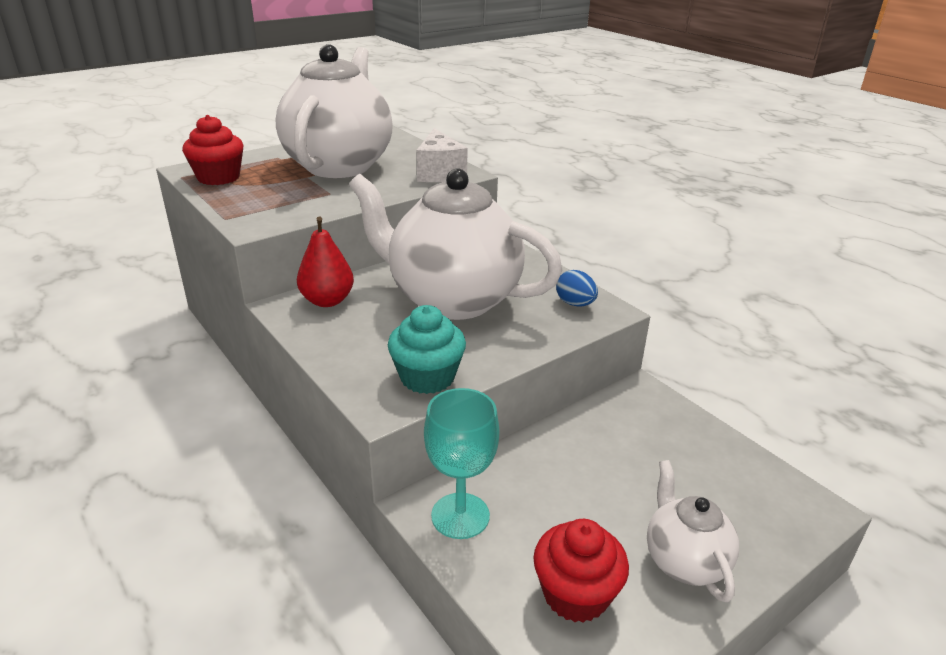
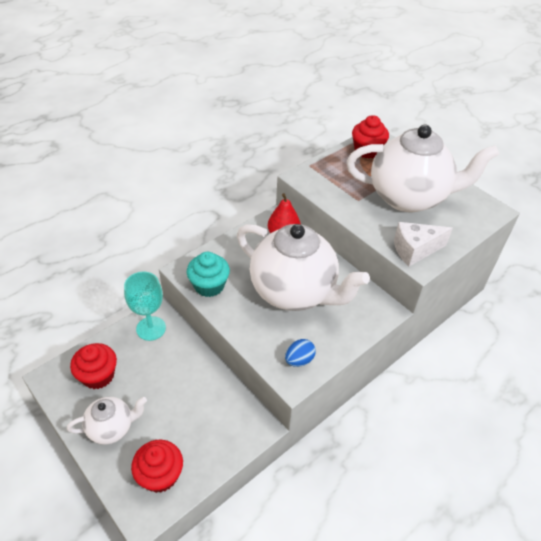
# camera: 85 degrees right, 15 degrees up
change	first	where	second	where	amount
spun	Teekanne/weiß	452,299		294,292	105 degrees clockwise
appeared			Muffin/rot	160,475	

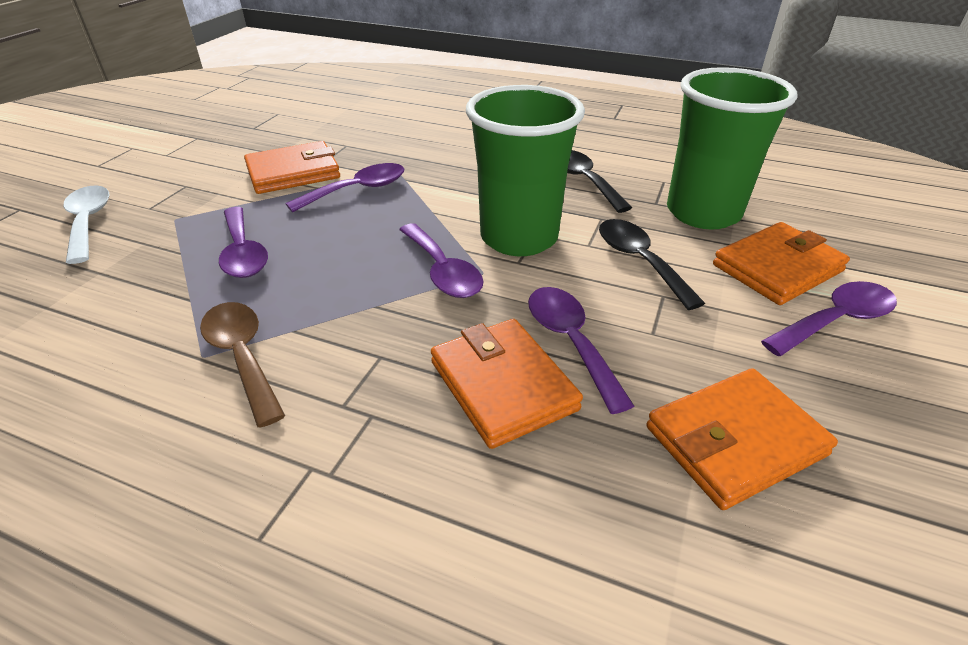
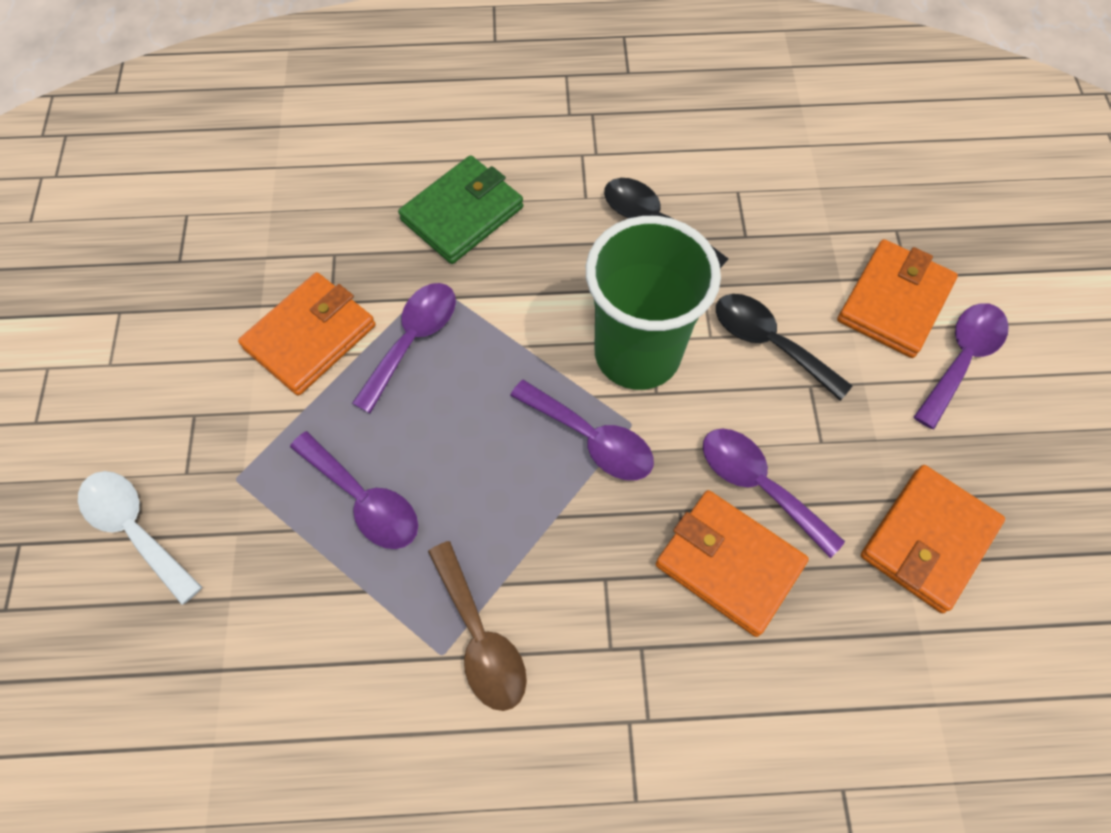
# camera: 25 degrees left, 25 degrees up
change	first	where	second	where	amount
missing	Becher/grün	703,213			
spun	Löffel/braun	242,357		480,638	150 degrees counterclockwise
appeared			Geldbörse/grün	462,214	

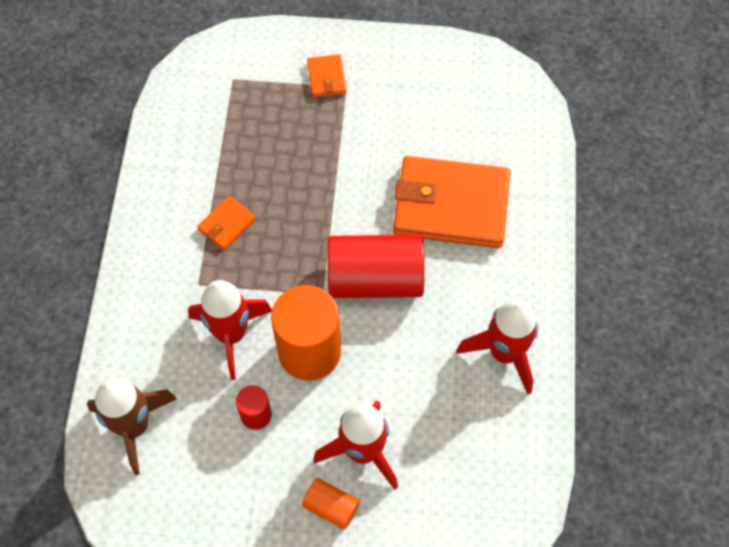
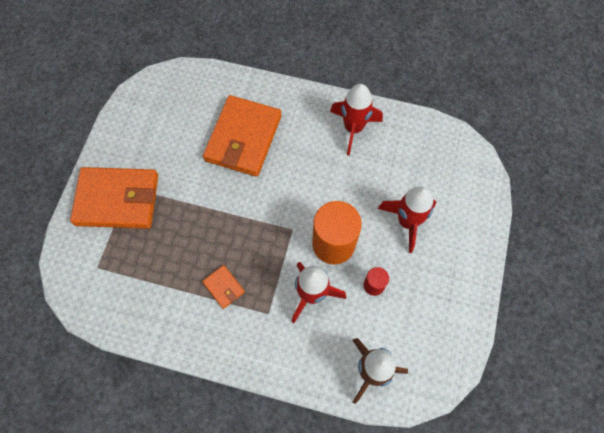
# camera: 80 degrees left, 5 degrees up
change	first	where	second	where	amount
size	Geldbörse/orange	327,78		117,200	x2.31
missing	Vollzylinder/rot	375,279			
missing	Vollzylinder/orange	331,507			

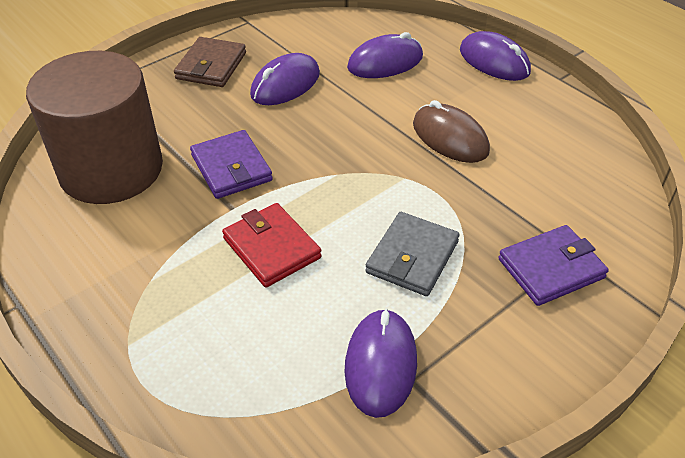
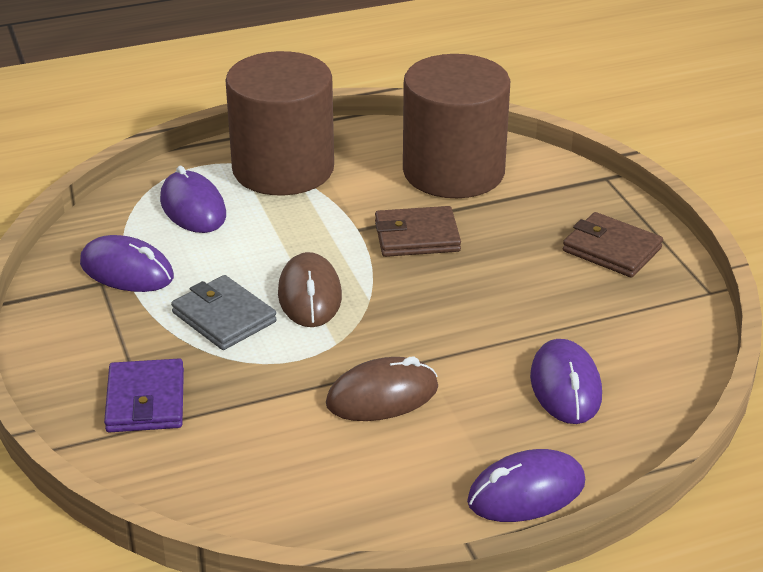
# camera: 110 degrees right, 10 degrees down
change	first	where	second	where	amount
relocated	Computermaus/lila	285,84		193,208	
colour	Geldbörse/lila	231,168	Geldbörse/braun	417,236	
missing	Geldbörse/rot	271,248			
appeared			Vollzylinder/braun	283,169	
appeared			Computermaus/braun	309,295	

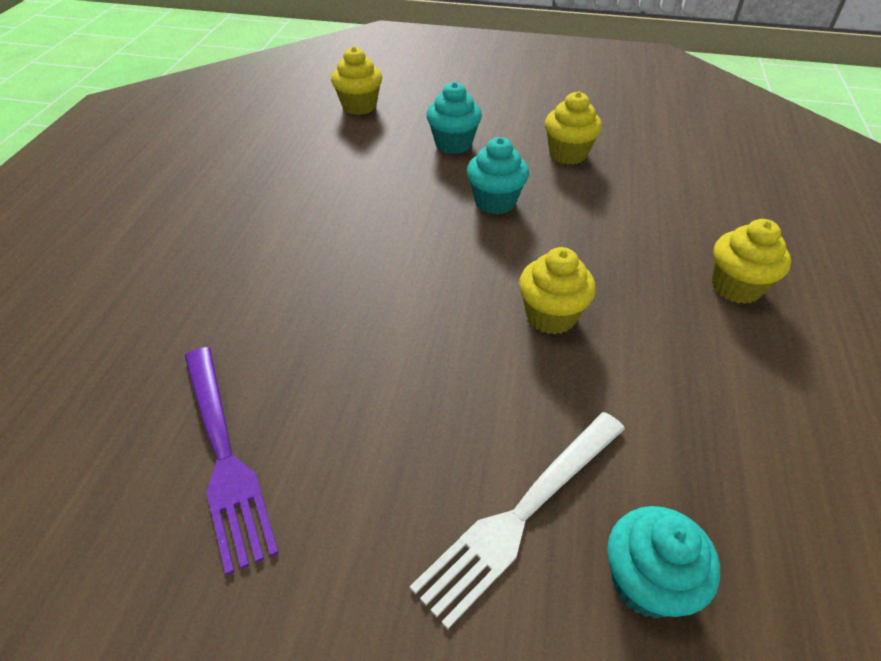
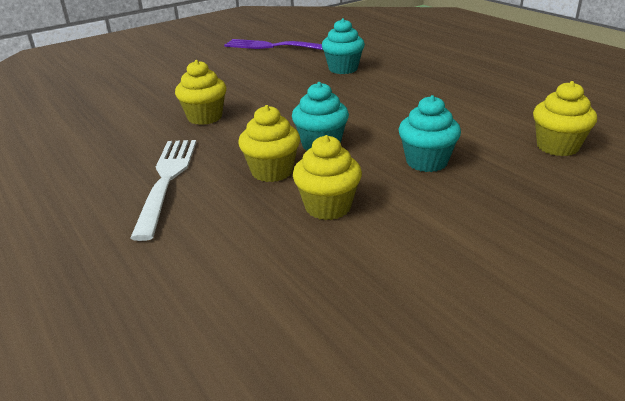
# camera: 135 degrees right, 15 degrees down
change	first	where	second	where	amount
relocated	Muffin/gelb	736,287		272,171	
relocated	Gabel/weiß	520,515		167,180	
relocated	Muffin/türkis	646,582		343,69	

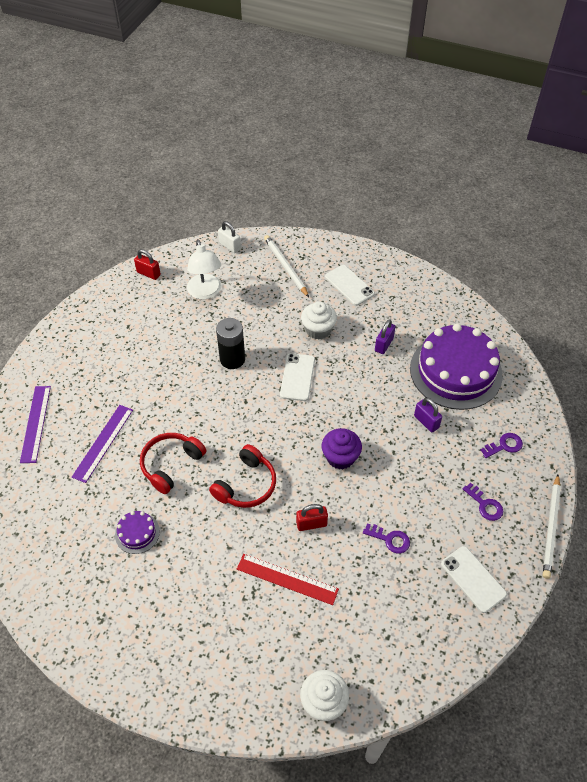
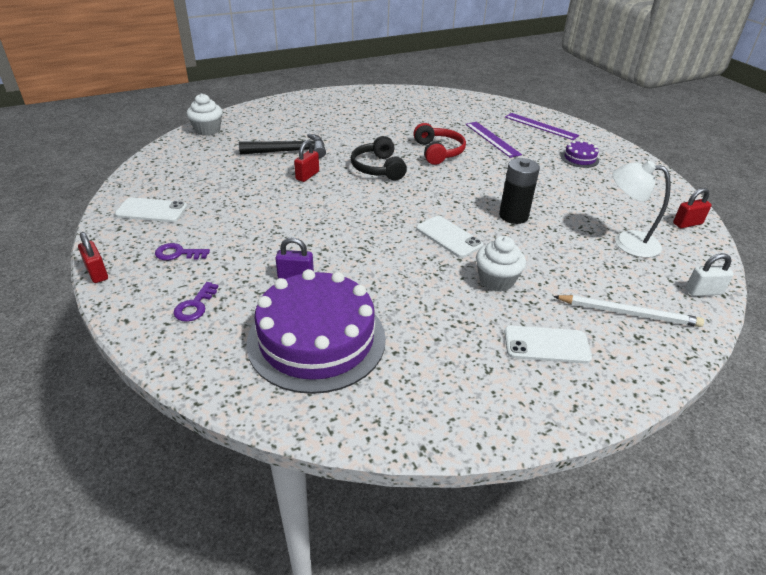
# camera: 130 degrees right, 15 degrees down
change	first	where	second	where	amount
missing	Vorhängeschloss/lila	384,344			
missing	Muffin/lila	340,457			
colour	Kopfhörer/rot	246,485	Kopfhörer/schwarz	378,168	
exchanged	Bleistift/weiß	551,528	Vorhängeschloss/rot	97,273	
relocated	Kuchen/lila	137,533		579,158	
missing	Schlüssel/lila	390,539			
exchanged	Lineal/rot	287,579	Hammer/schwarz	289,151	

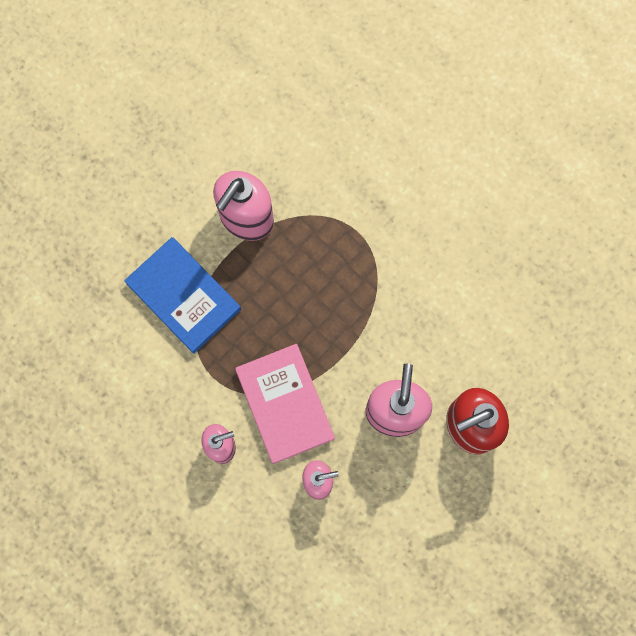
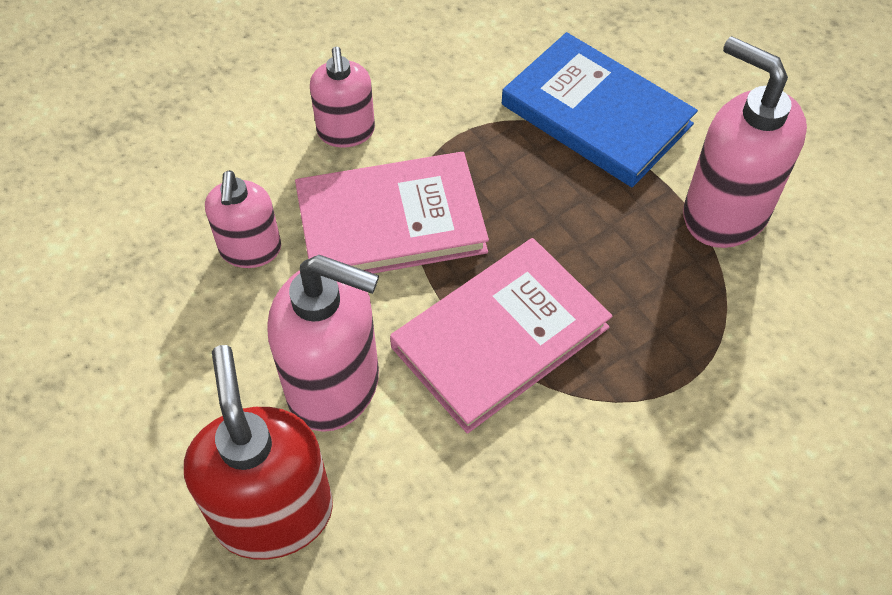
# camera: 100 degrees right, 20 degrees down
change	first	where	second	where	amount
spun	Buch/blau	183,296		596,114	75 degrees clockwise
appeared			Buch/rosa	500,337	

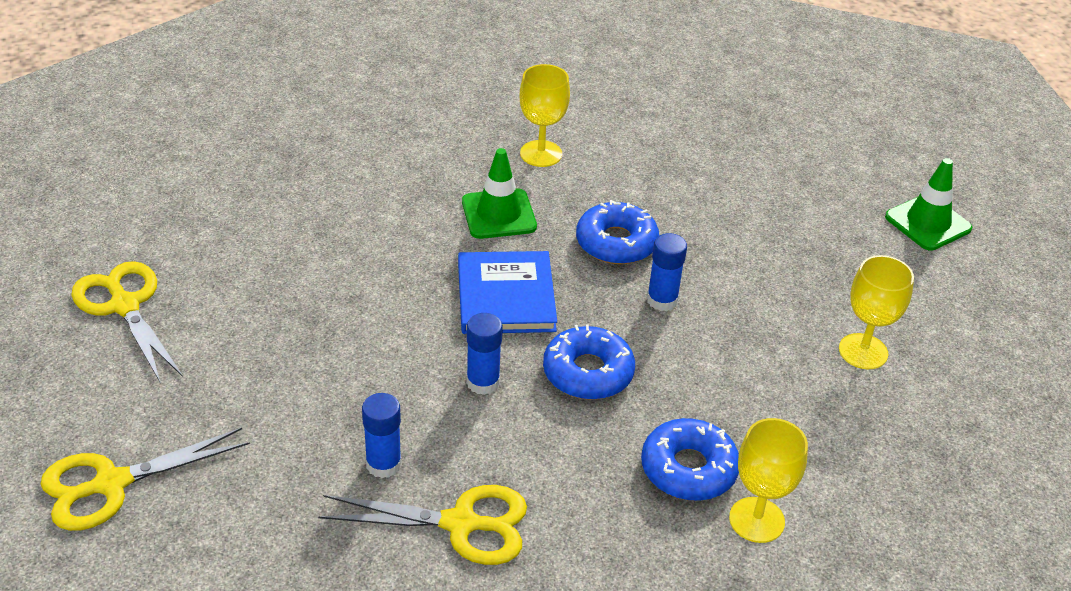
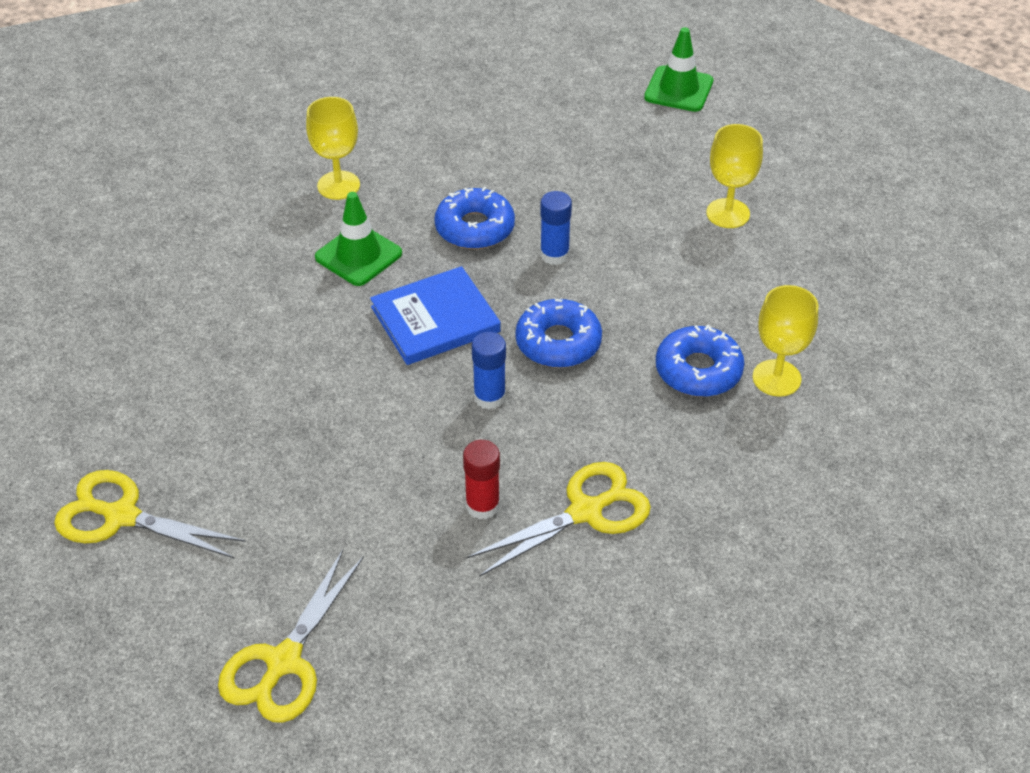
# camera: 35 degrees left, 5 degrees up
change	first	where	second	where	amount
spun	Buch/blau	505,296		435,319	75 degrees counterclockwise
colour	Klebestift/blau	383,464	Klebestift/rot	482,505	

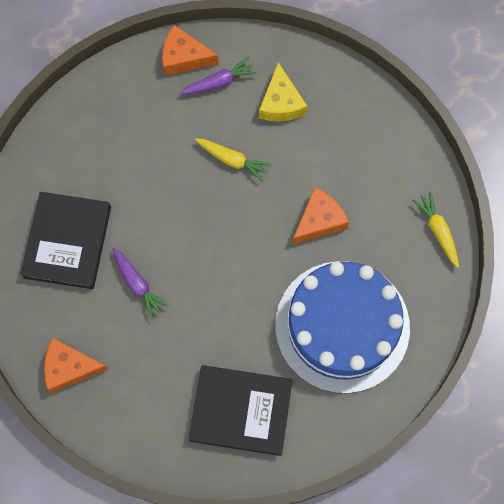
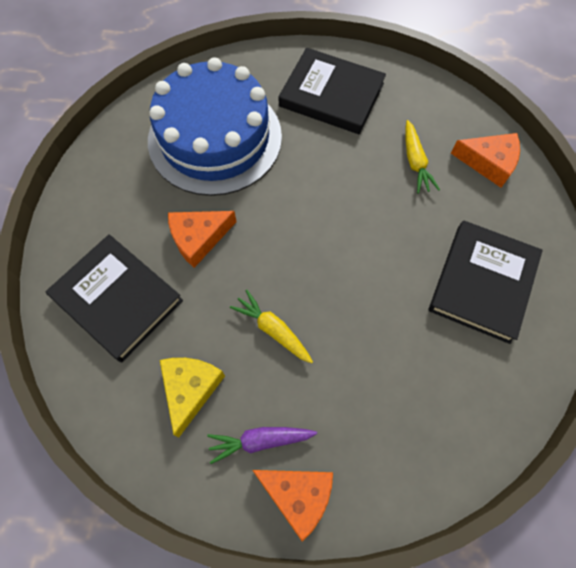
# camera: 165 degrees left, 5 degrees down
change	first	where	second	where	amount
relocated	Karotte/gelb	437,231		415,162	
missing	Karotte/lila	138,284			
appeared			Buch/schwarz	117,299	

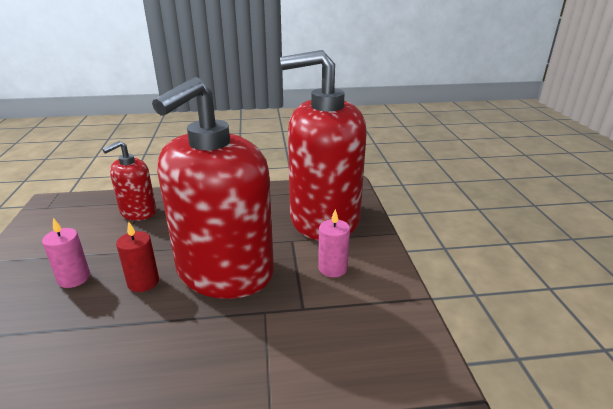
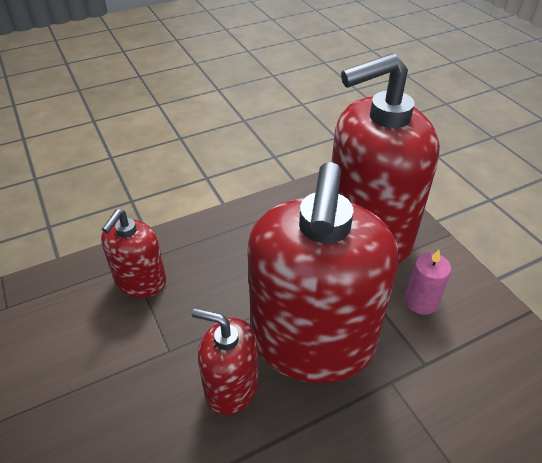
# camera: 20 degrees left, 15 degrees up
change	first	where	second	where	amount
missing	Kerze/rosa	74,278			
exchanged	Kerze/rot	143,282	Seifenspender/rot	231,387	

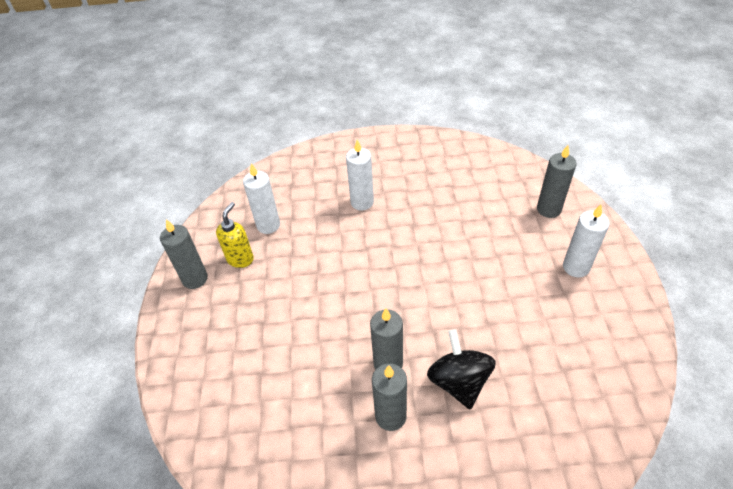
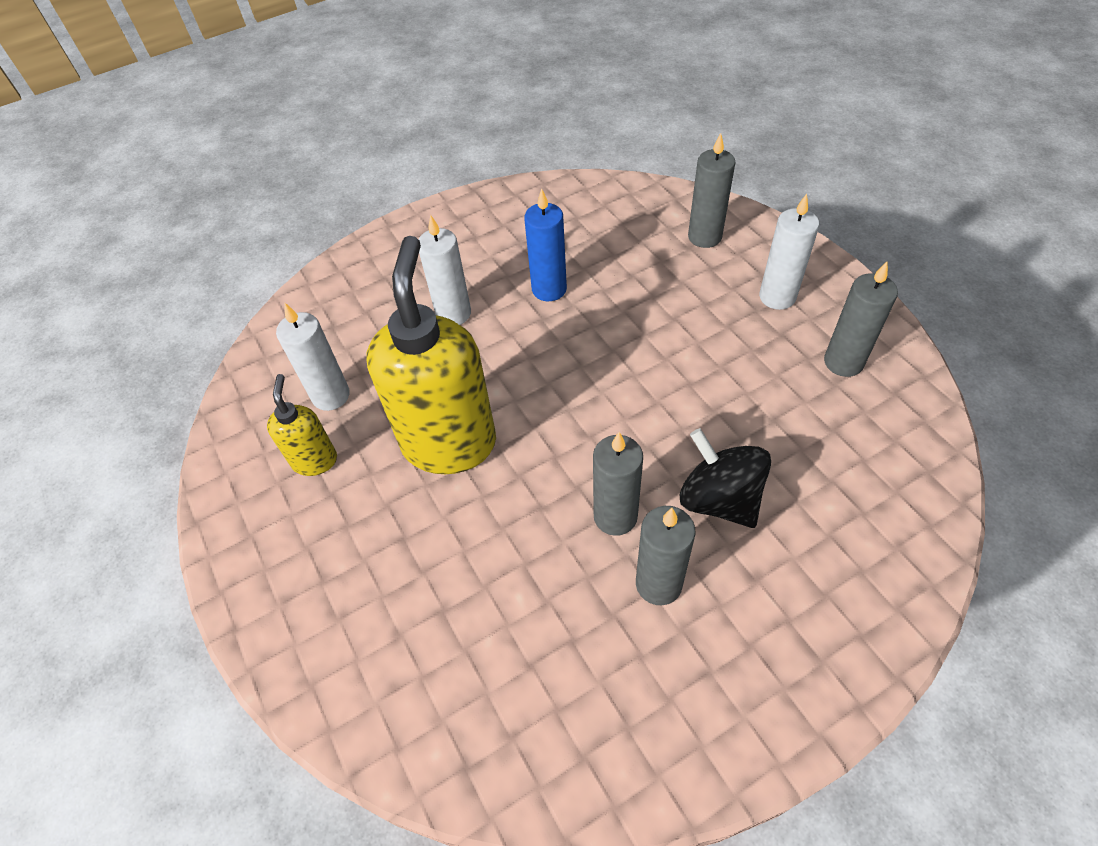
# camera: 25 degrees left, 5 degrees up
change	first	where	second	where	amount
relocated	Kerze/grau	195,279		843,362	
appeared			Kerze/blau	549,289	
appeared			Seifenspender/gelb	449,443	

